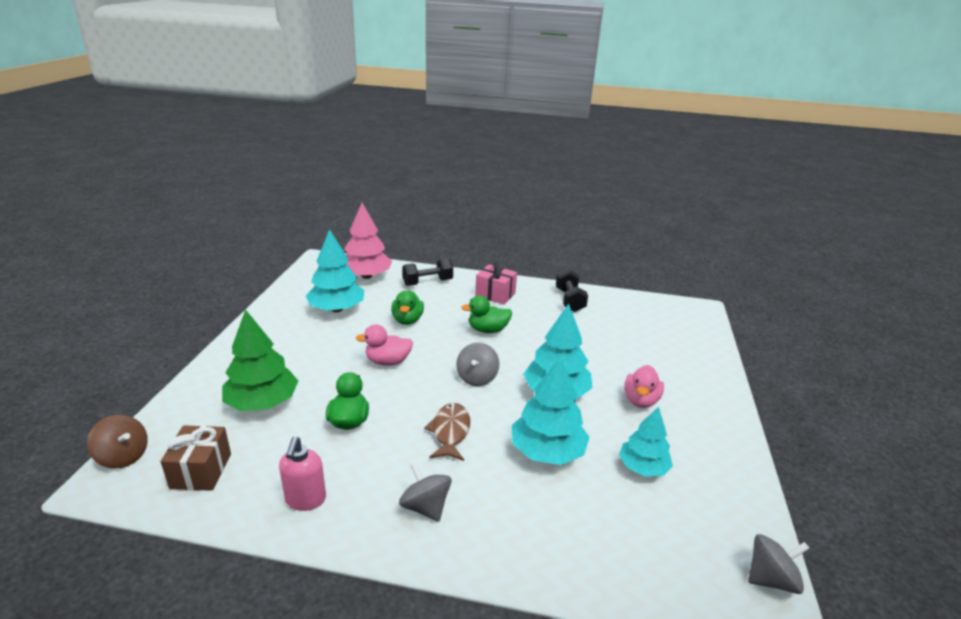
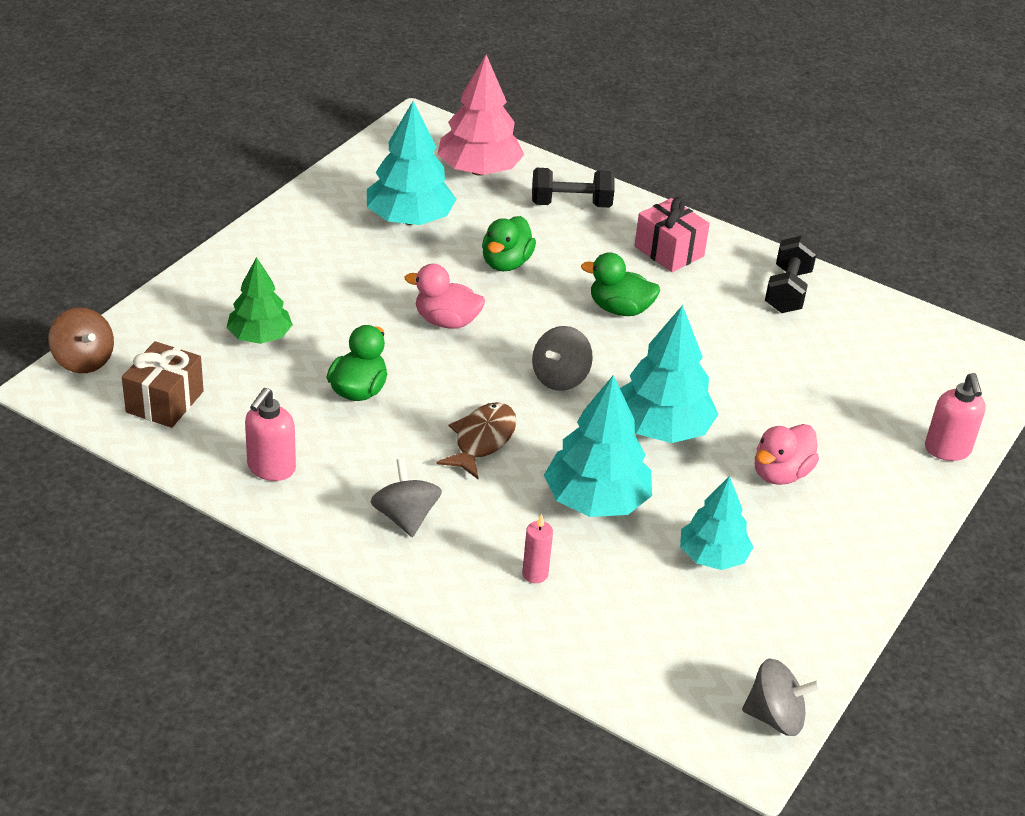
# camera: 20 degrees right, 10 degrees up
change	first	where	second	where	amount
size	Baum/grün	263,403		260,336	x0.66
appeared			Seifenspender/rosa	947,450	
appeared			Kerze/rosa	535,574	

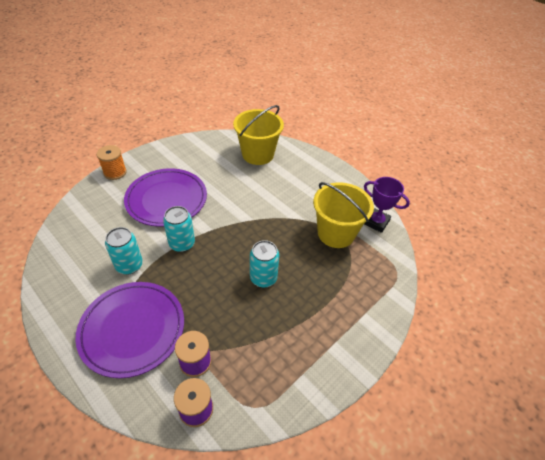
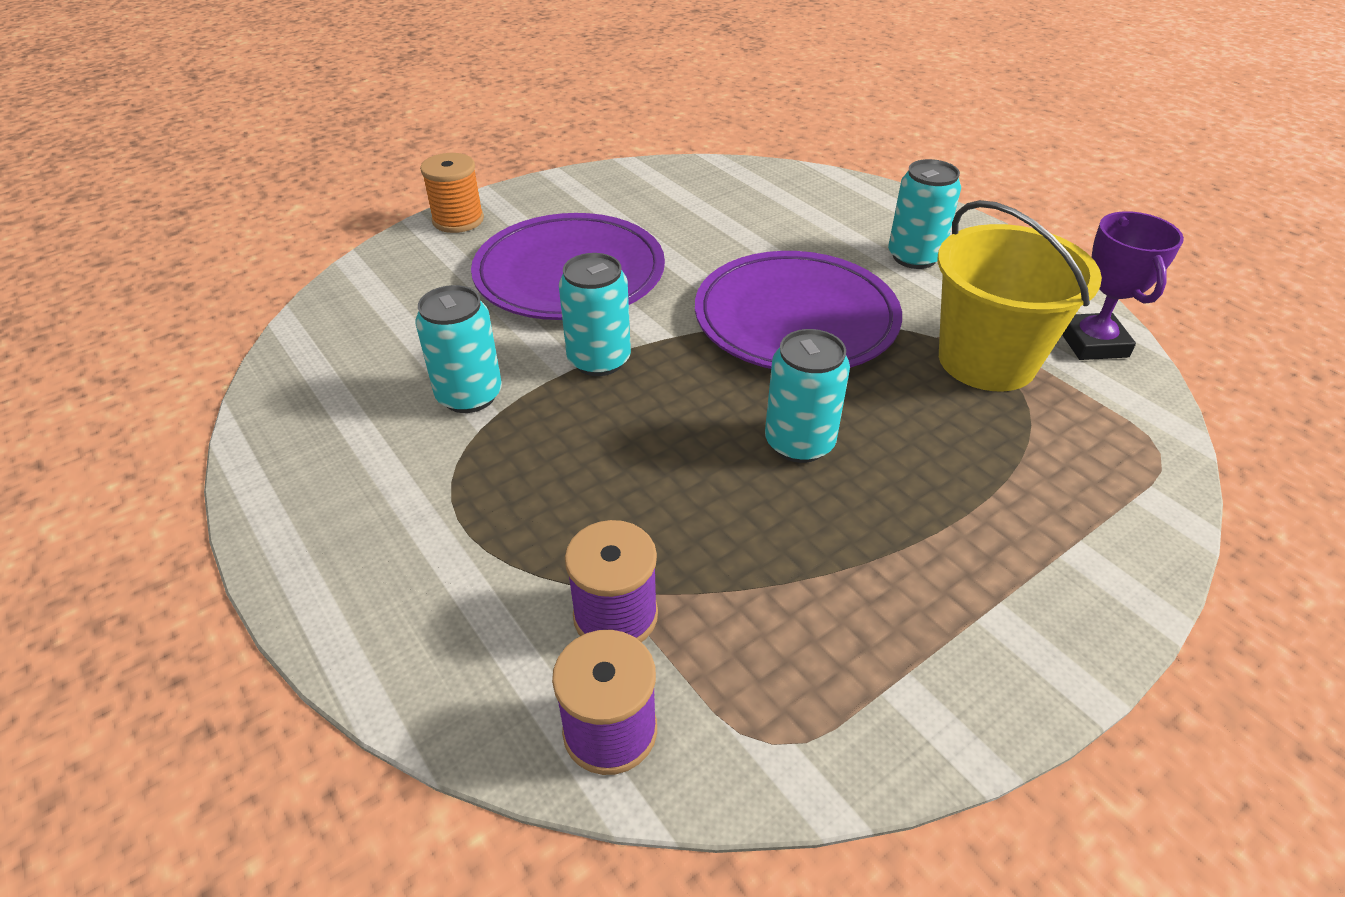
# camera: 10 degrees right, 5 degrees down
change	first	where	second	where	amount
missing	Eimer/gelb	258,154			
spun	Pokal/lila	376,222		1092,343	45 degrees clockwise
relocated	Teller/lila	132,329		795,319	
appeared			Dose/türkis	914,257	

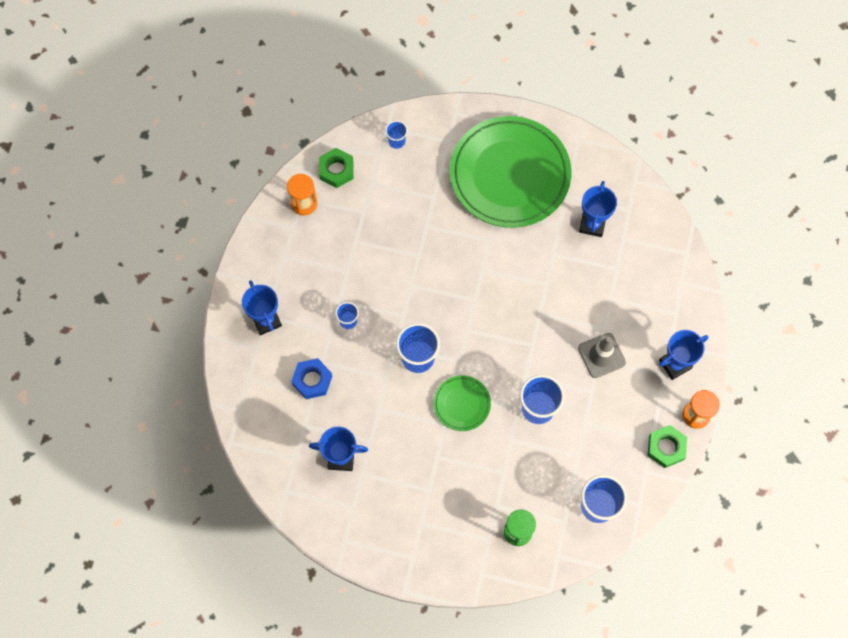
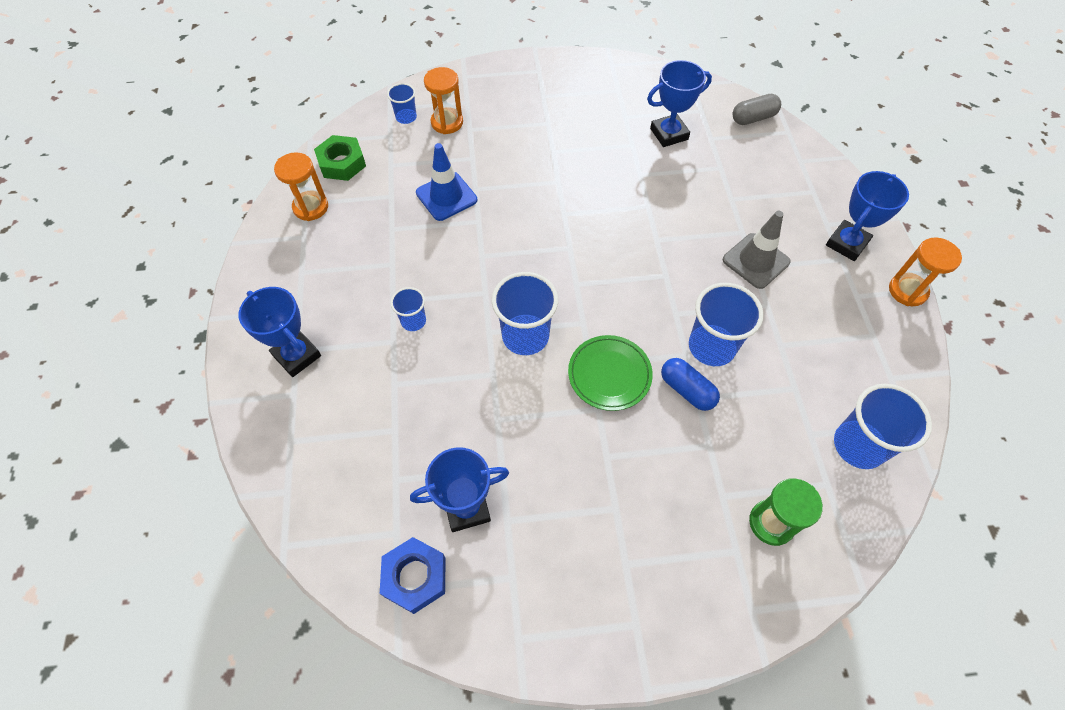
# camera: 20 degrees left, 10 degrees down
change	first	where	second	where	amount
missing	Teller/grün	509,175			
spun	Pokal/blau	592,224		669,134	75 degrees clockwise
relocated	Sechskantmutter/blau	312,380		415,577	
missing	Sechskantmutter/grün	666,448			
appeared			Sanduhr/orange	447,122	
appeared			Kapsel/grau	753,118	
appeared			Leitkegel/blau	446,196	
appeared			Kapsel/blau	687,390	

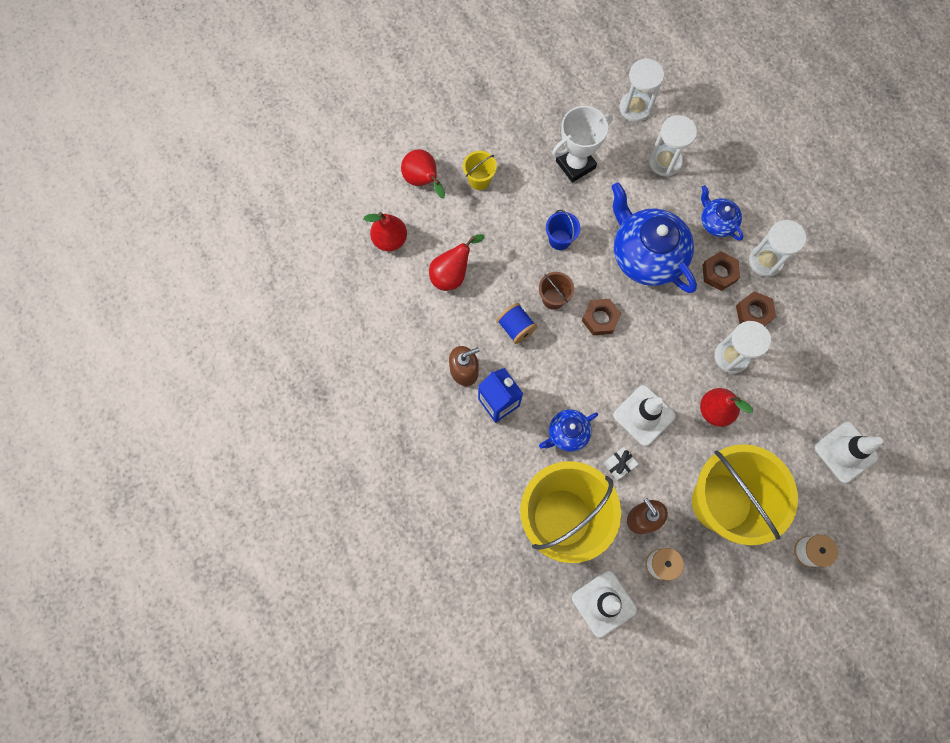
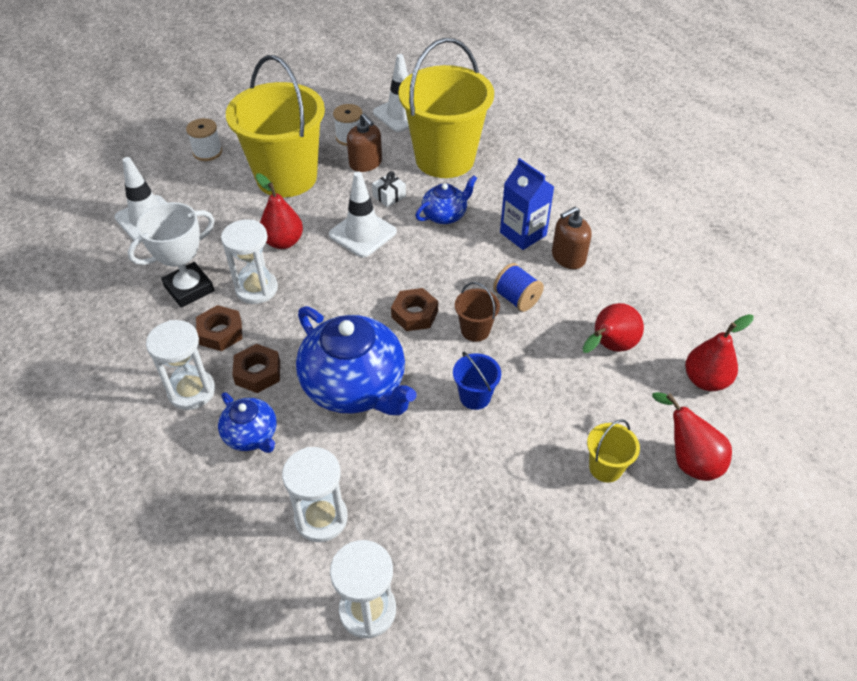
# camera: 175 degrees right, 25 degrees down
change	first	where	second	where	amount
relocated	Pokal/weiß	575,164		189,289	

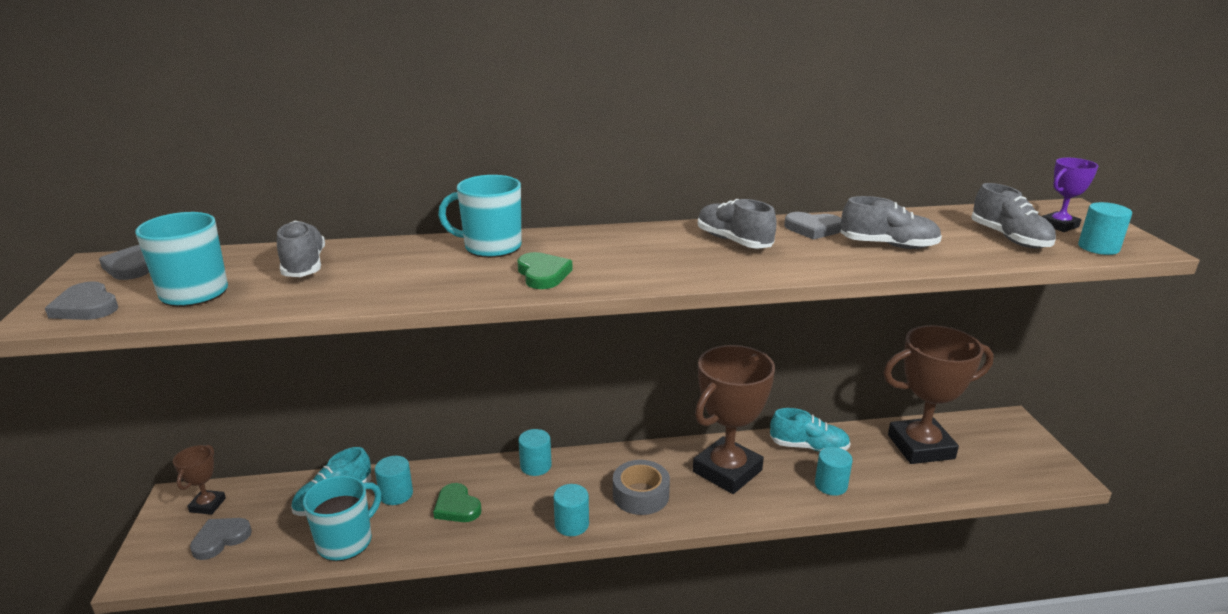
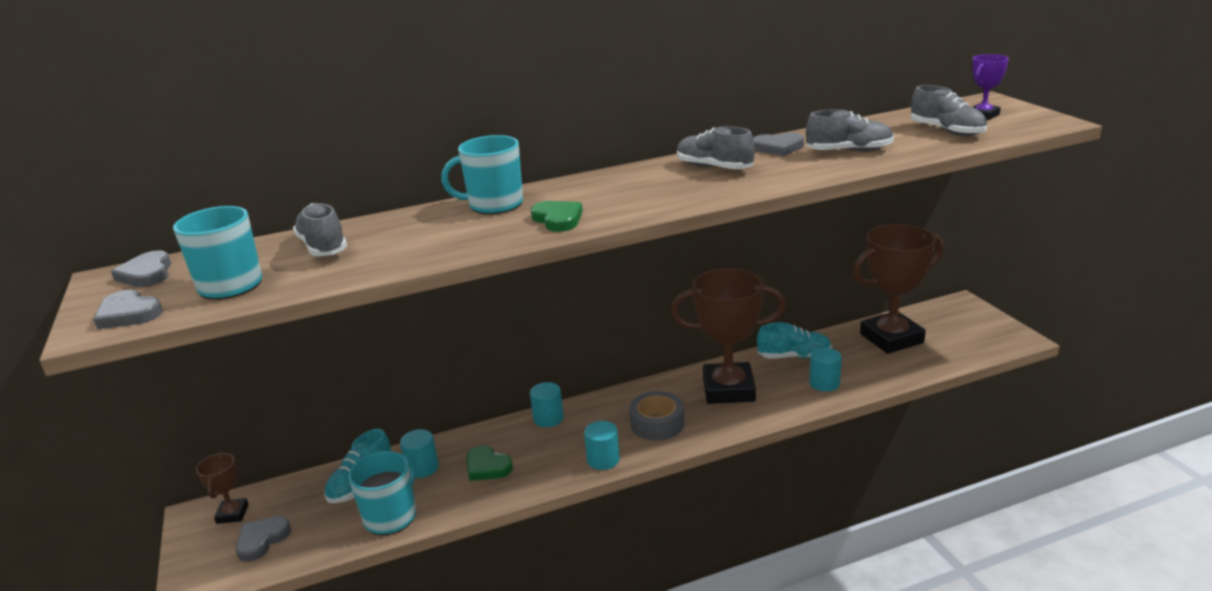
# camera: 10 degrees left, 0 degrees up
change	first	where	second	where	amount
missing	Vollzylinder/türkis	1098,247			
spun	Pokal/braun	727,471		728,389	60 degrees clockwise

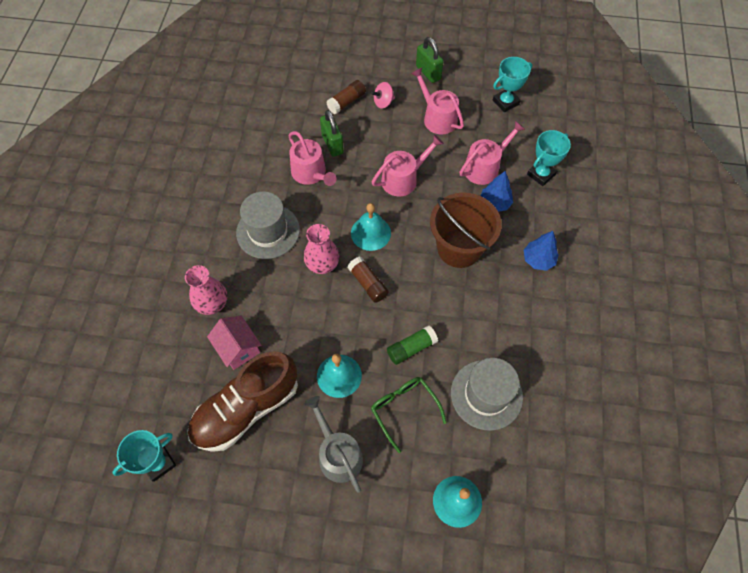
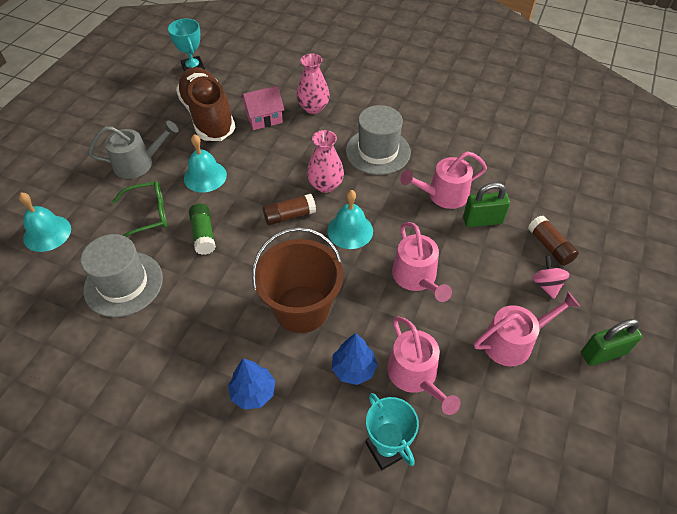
# camera: 105 degrees right, 10 degrees down
change	first	where	second	where	amount
missing	Pokal/türkis	505,102			

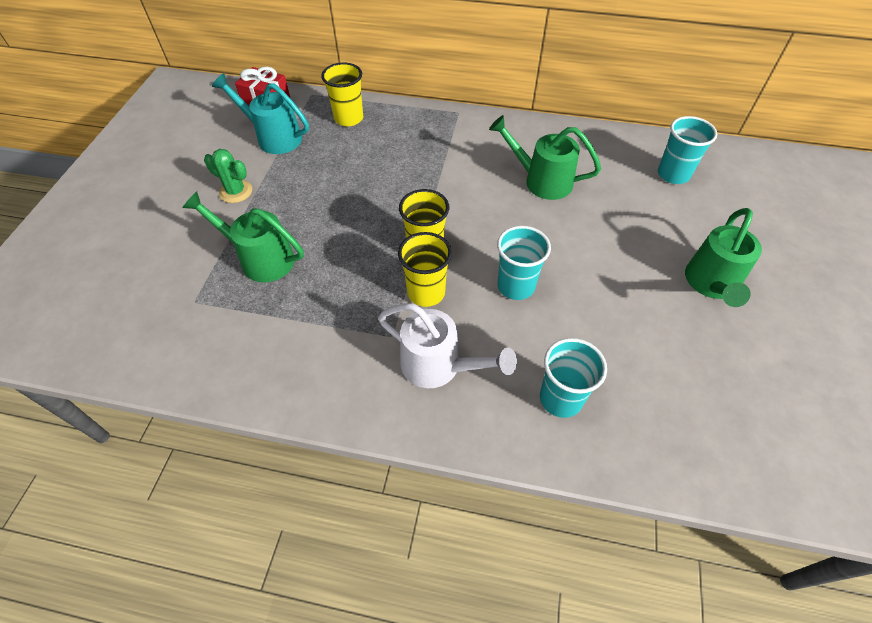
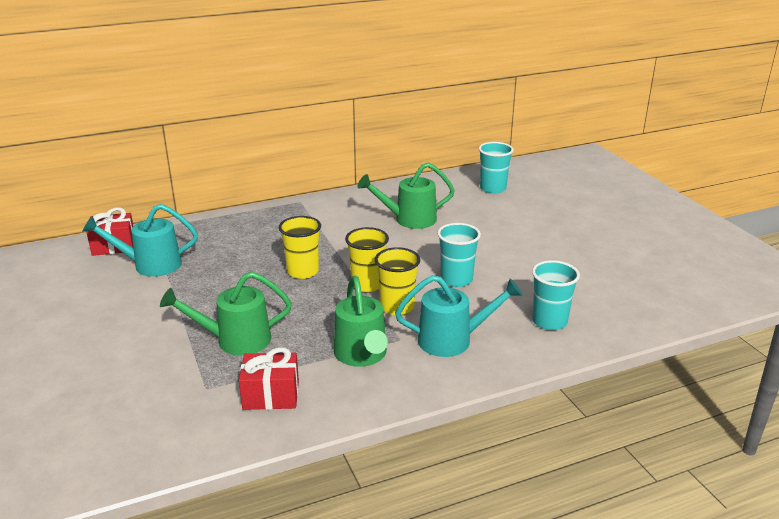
# camera: 35 degrees left, 25 degrees down
change	first	where	second	where	amount
relocated	Becher/gelb	348,118		302,271	
missing	Kaktus/grün	236,192			
relocated	Gießkanne/grün	711,284		362,355	
colour	Gießkanne/weiß	439,366	Gießkanne/türkis	453,340	
appeared			Geschenk/rot	271,395	

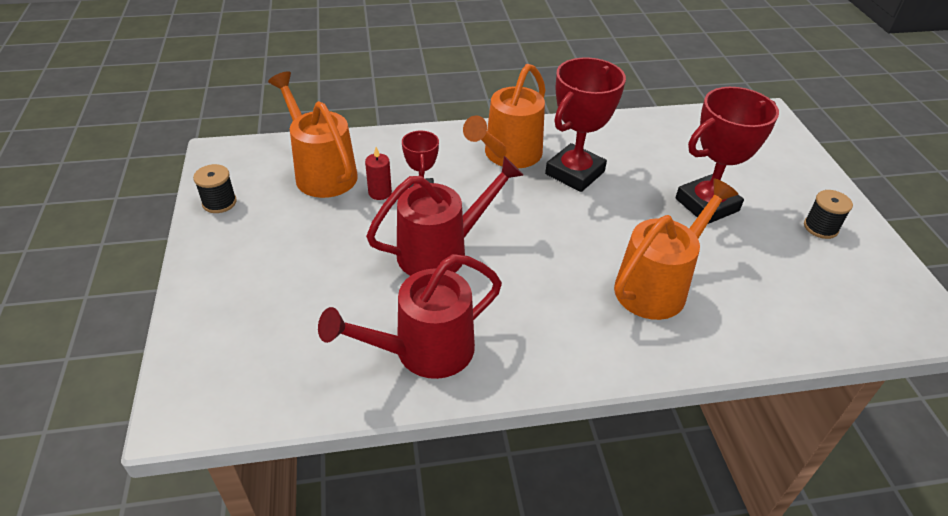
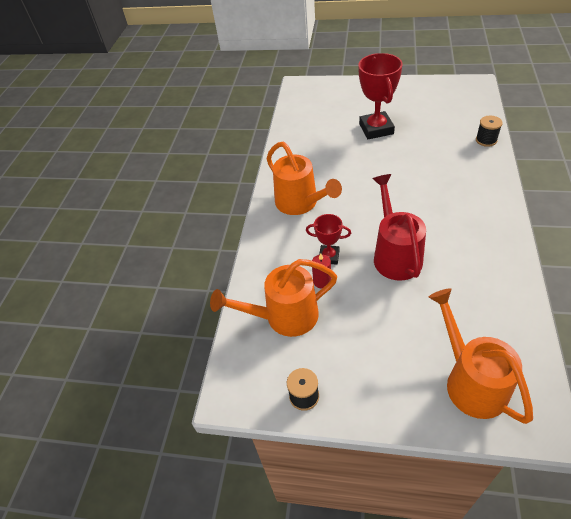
# camera: 65 degrees left, 5 degrees up
change	first	where	second	where	amount
missing	Pokal/rot	574,173			
relocated	Gießkanne/orange	658,285		470,380	
relocated	Garnrolle/schwarz	820,227		486,140	
missing	Gießkanne/rot	422,352			

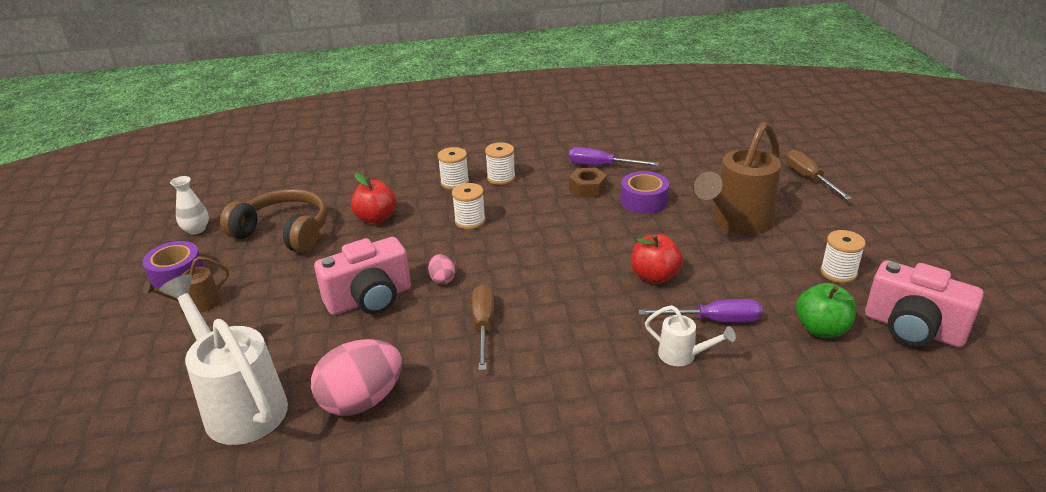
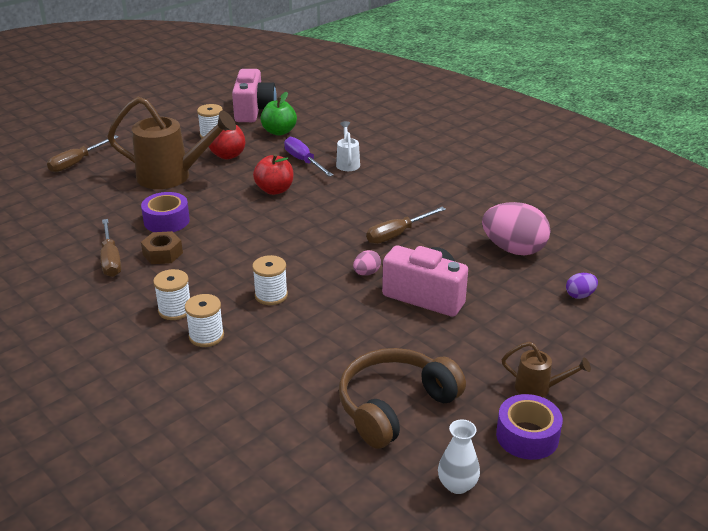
# camera: 125 degrees left, 0 degrees up
change	first	where	second	where	amount
colour	Schraubenzieher/lila	601,166	Schraubenzieher/braun	110,260	
relocated	Apfel/rot	376,218		228,155	
spun	Kopfhörer/braun	284,232		395,406	60 degrees clockwise
exchanged	Gießkanne/weiß	239,403	Ei/lila	580,295	

